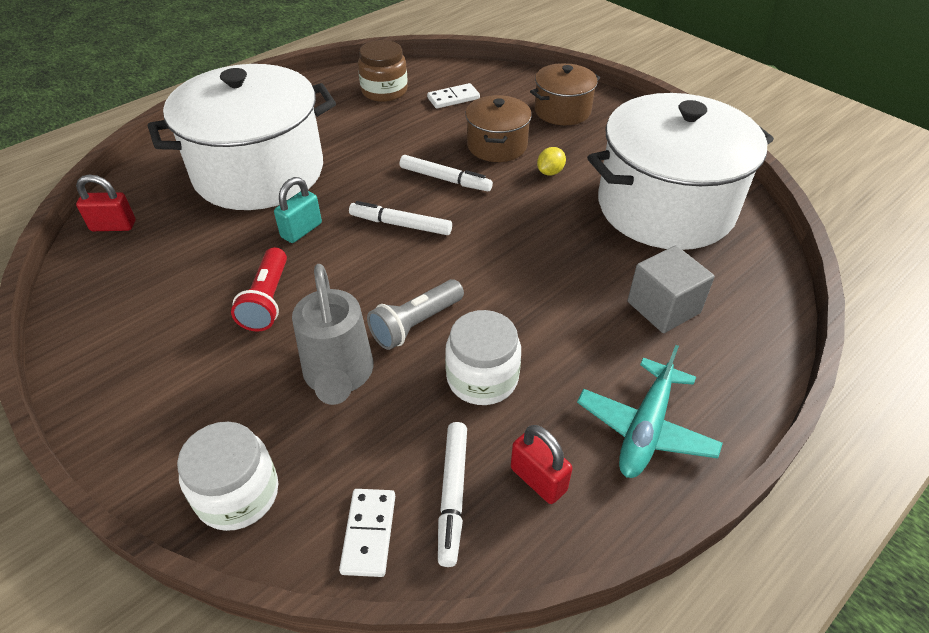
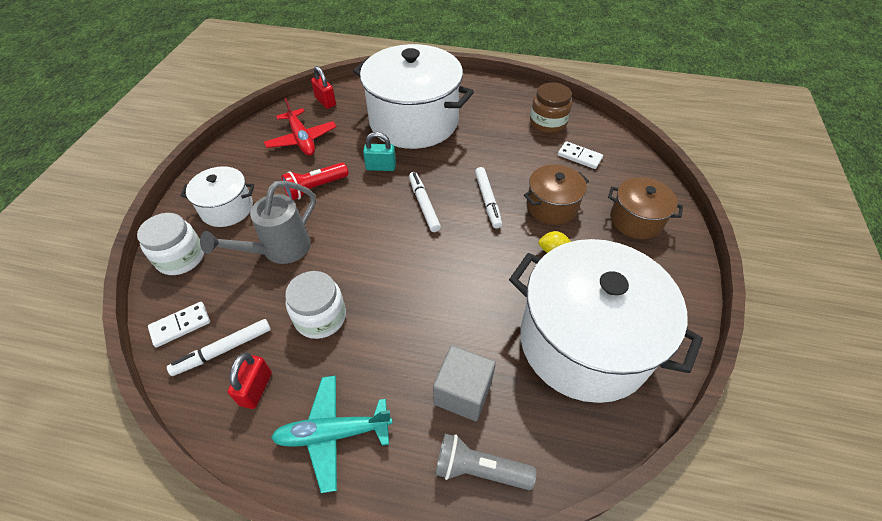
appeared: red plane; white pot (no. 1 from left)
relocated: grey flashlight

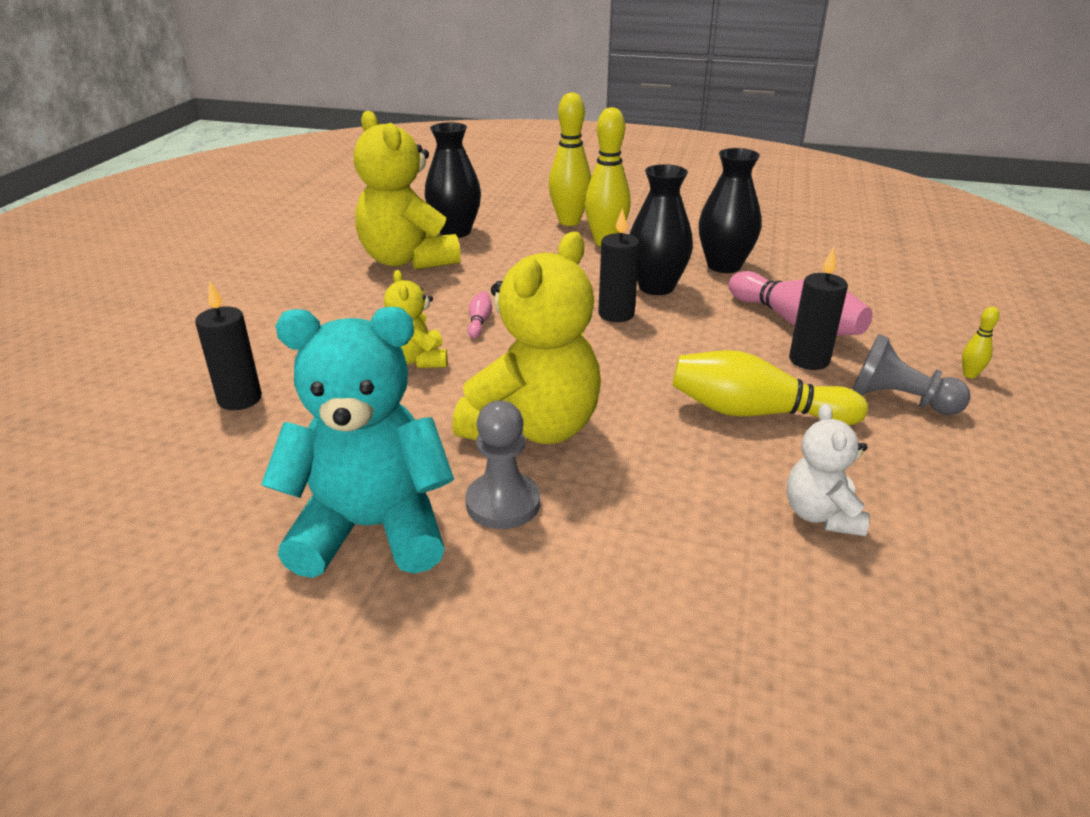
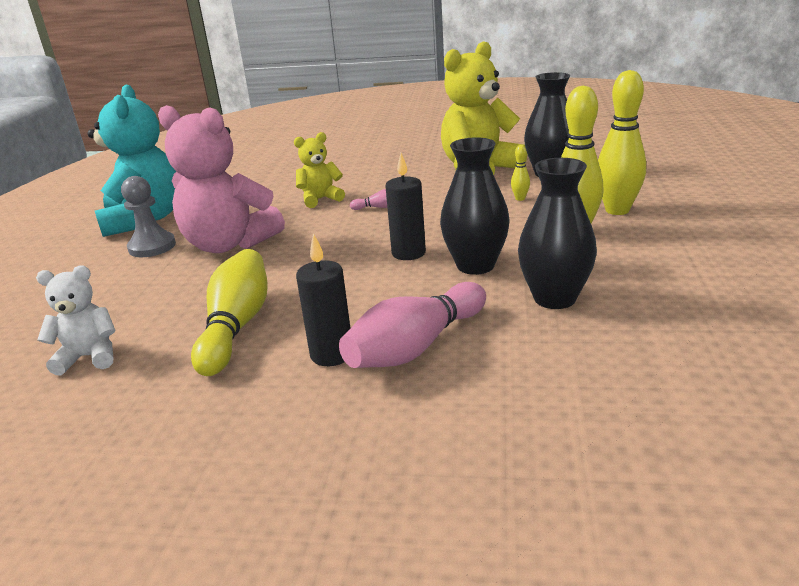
missing: black candle (no. 1 from left); grey pawn (no. 2 from left)
relocated: yellow bowling pin (no. 4 from left in the first image) to yellow bowling pin (no. 2 from left)
colour: yellow teddy bear (no. 3 from left) to pink teddy bear

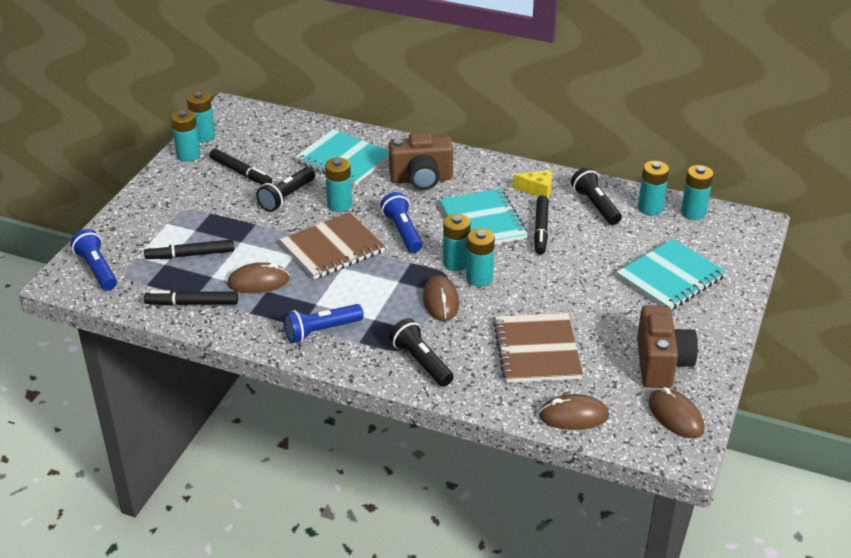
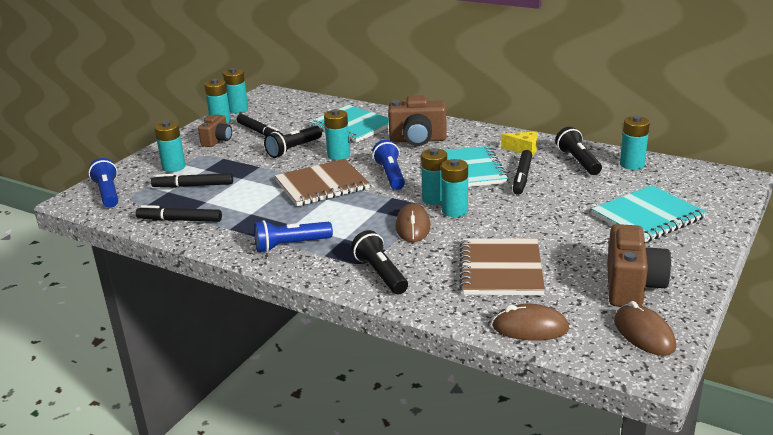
missing: brown mouse (no. 1 from left)
appeared: brown camera (no. 1 from left)
relocated: turquoise battery (no. 7 from left in the first image) to turquoise battery (no. 1 from left)

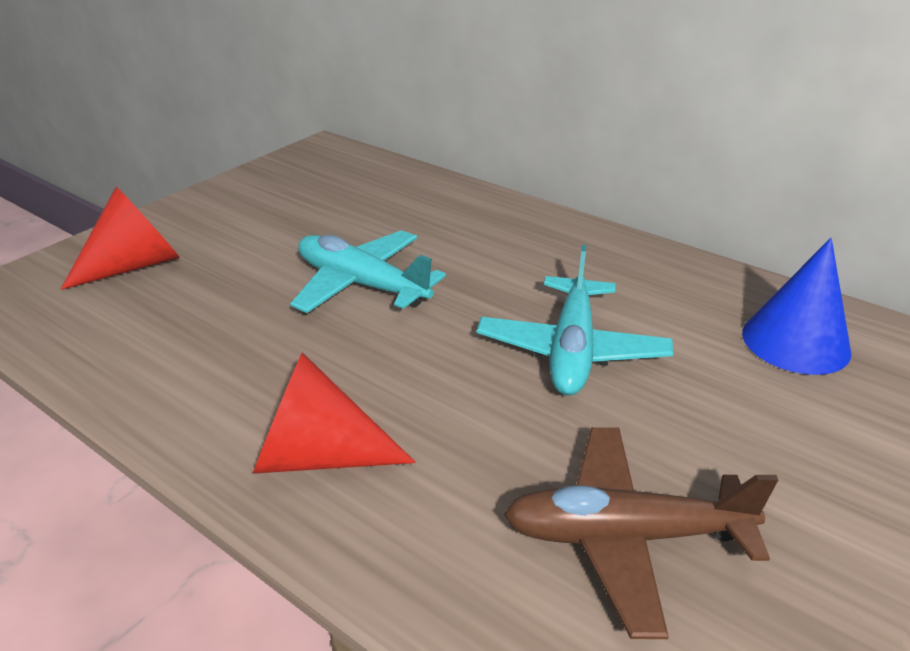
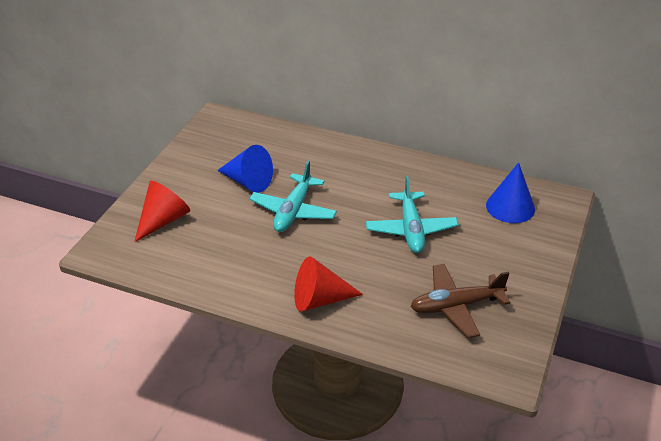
appeared: blue cone (no. 1 from left)
spun: turquoise plane (no. 1 from left) 90 degrees counterclockwise

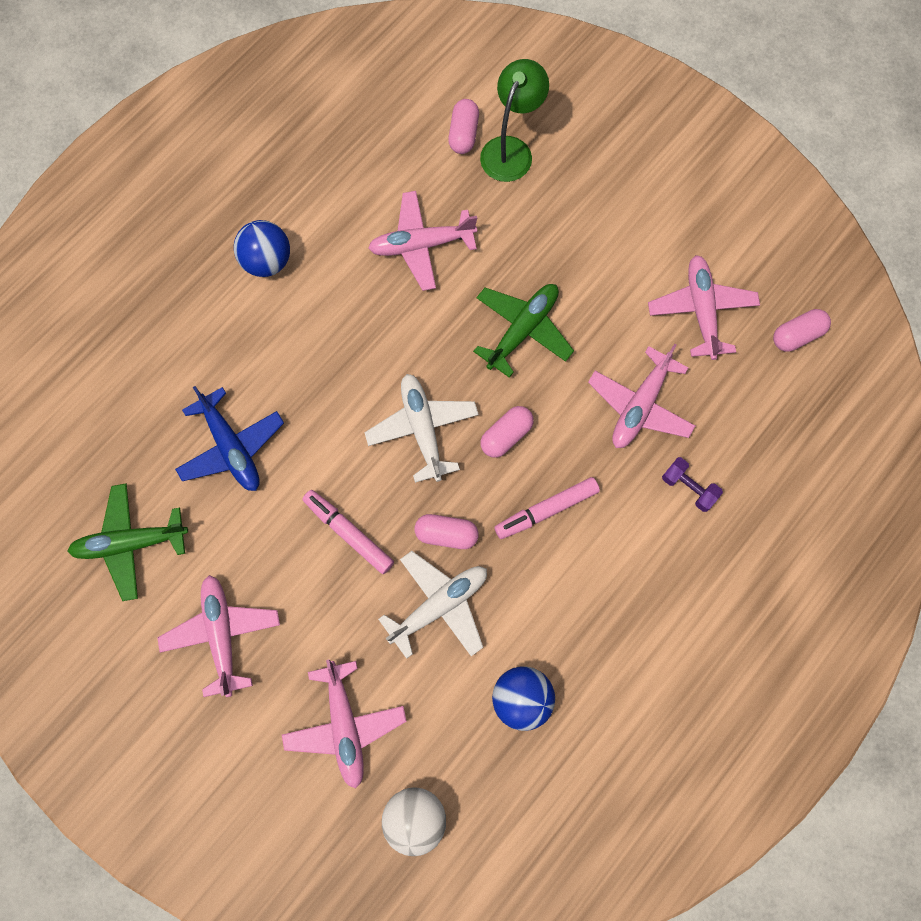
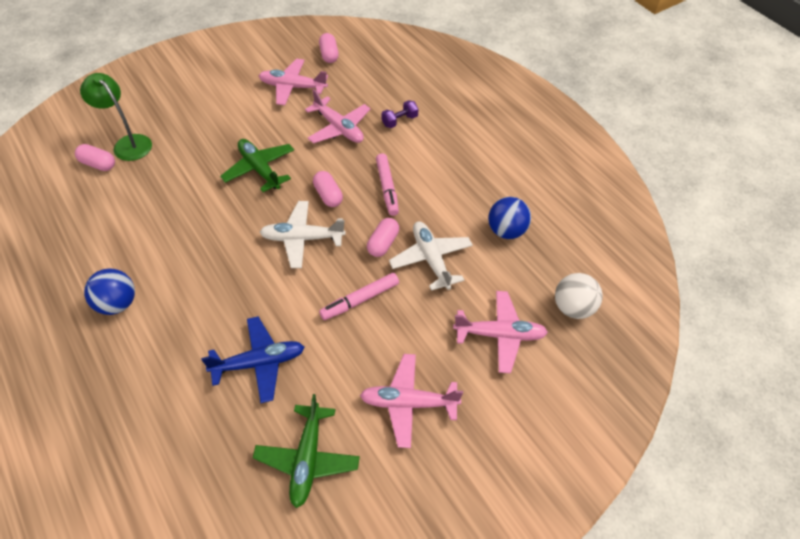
missing: pink plane (no. 3 from left)

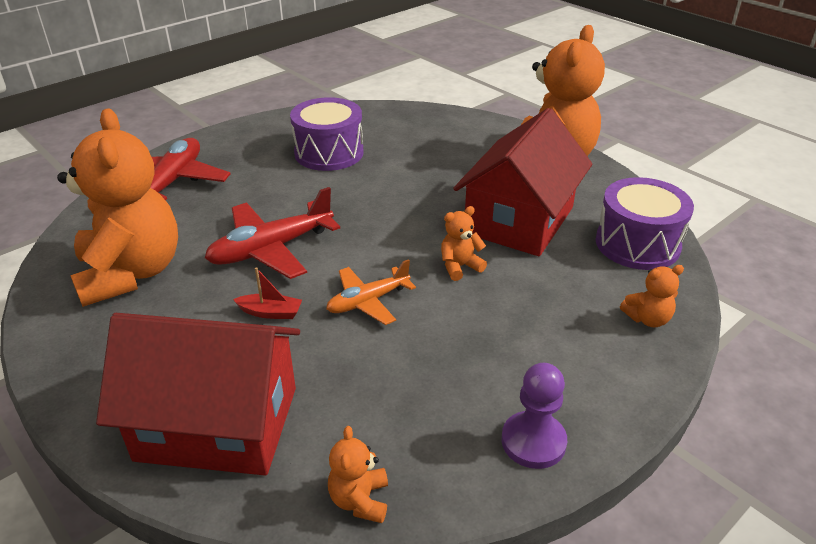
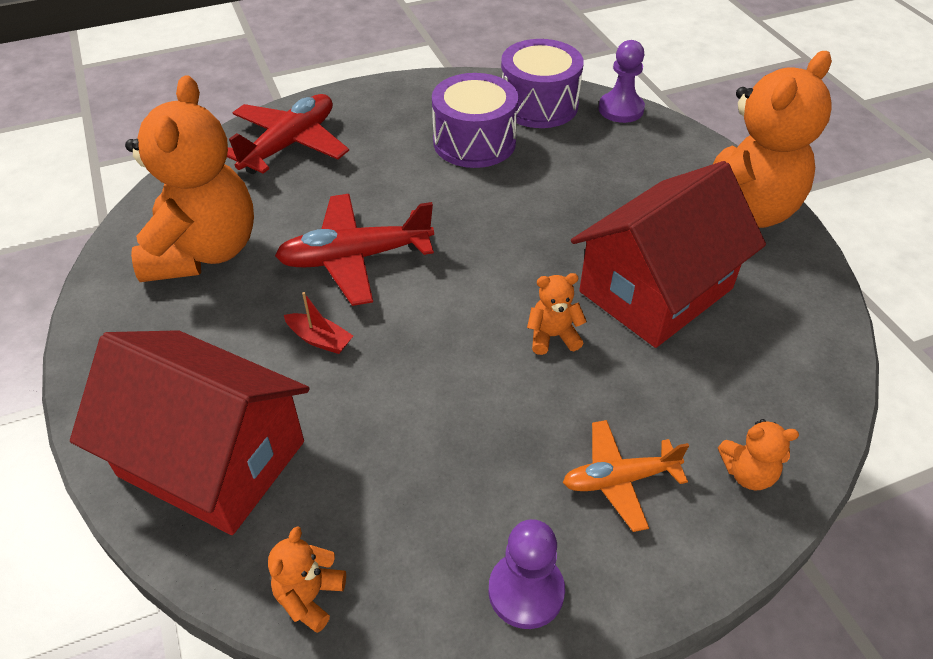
appeared: purple pawn (no. 2 from left)
relocated: purple drum (no. 2 from left); orange plane

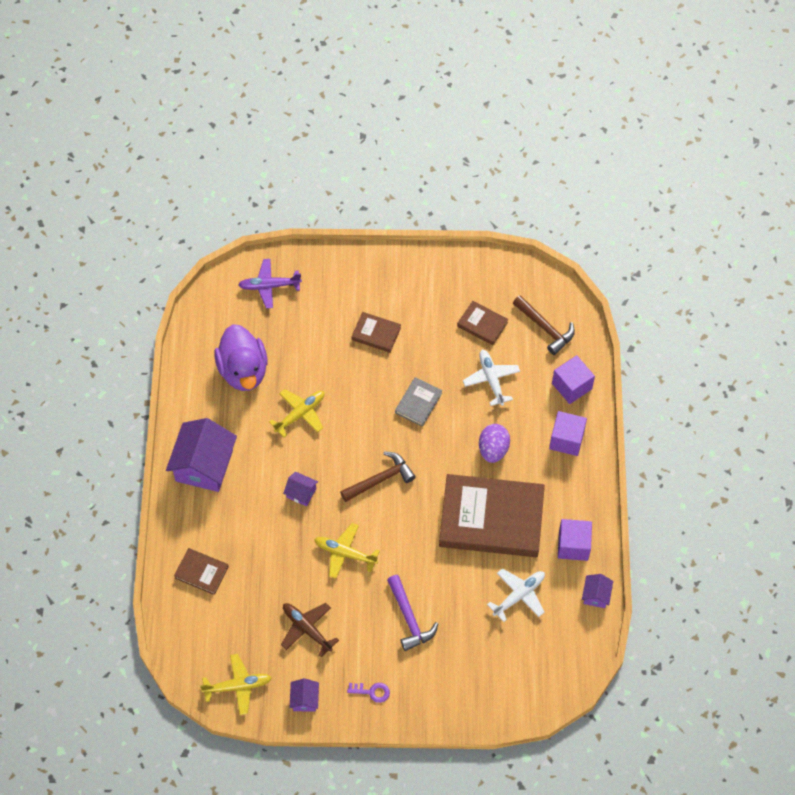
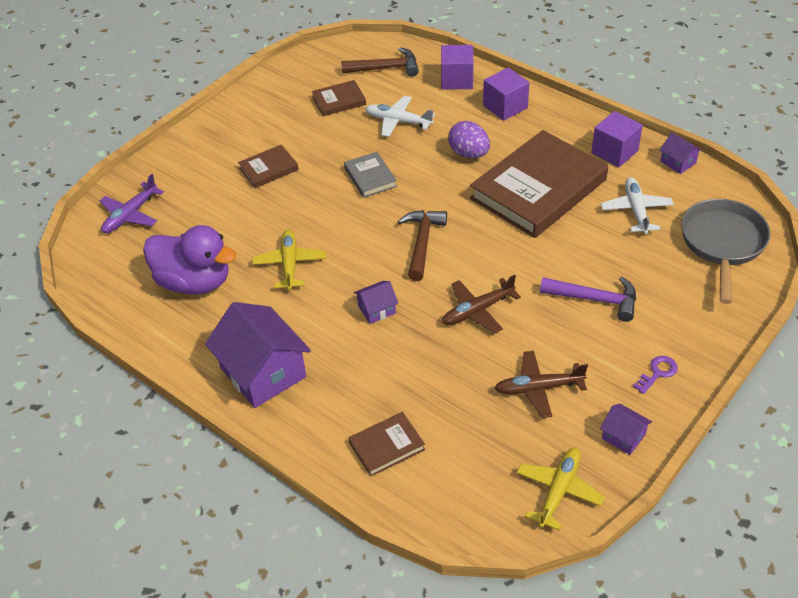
appeared: grey pan
colour: yellow plane (no. 3 from left) to brown plane (no. 1 from left)

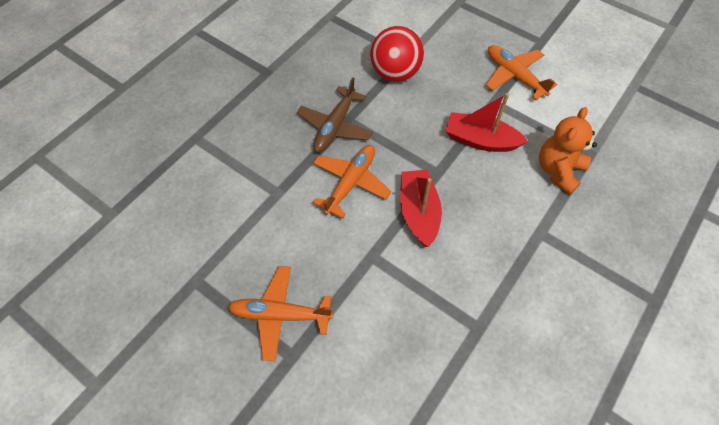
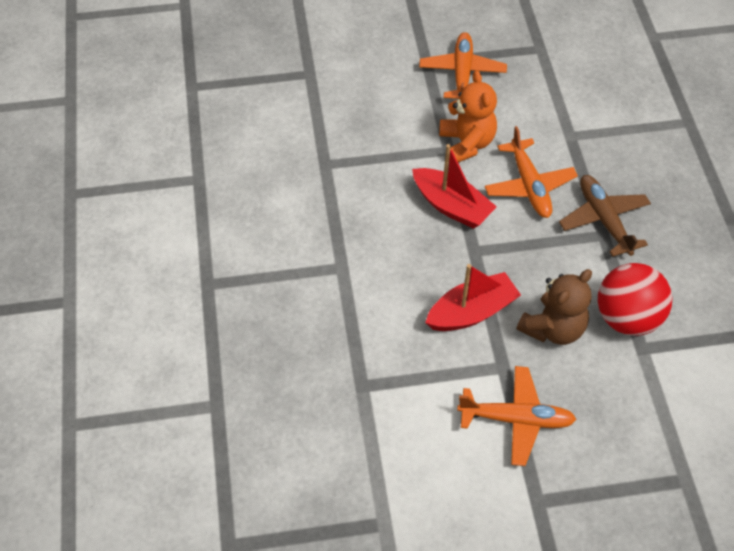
appeared: brown teddy bear
relocated: orange teddy bear
spun: orange plane (no. 1 from left) 45 degrees counterclockwise

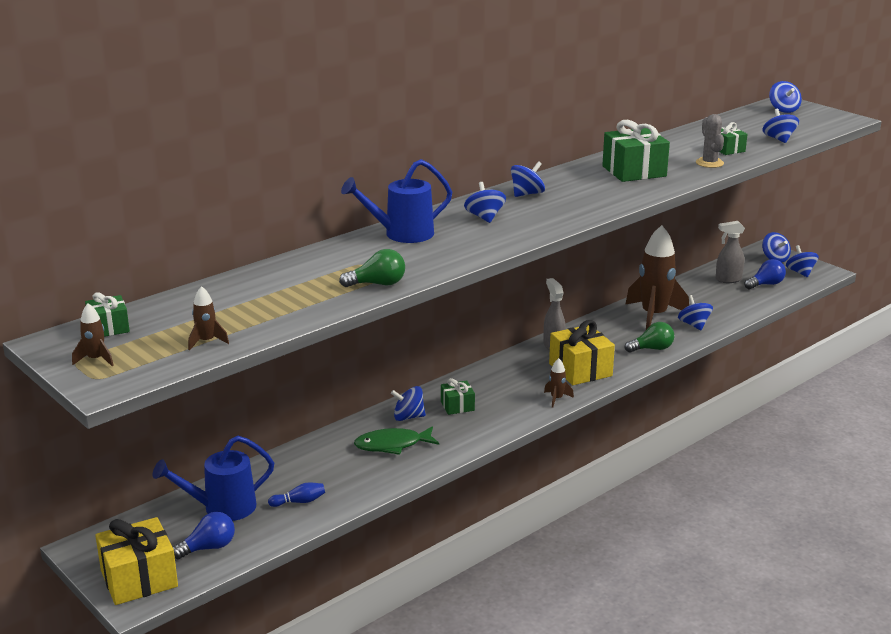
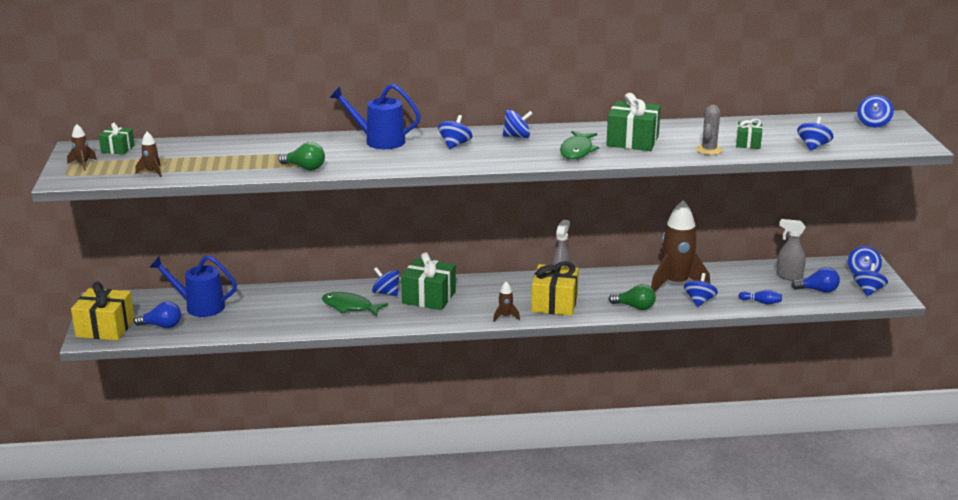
appeared: green fish (no. 2 from left)
relocated: blue bowling pin
size: green gift (no. 2 from left) x1.83

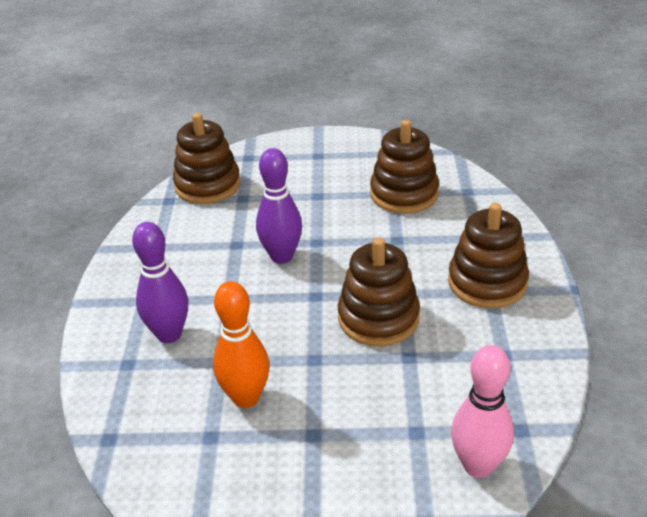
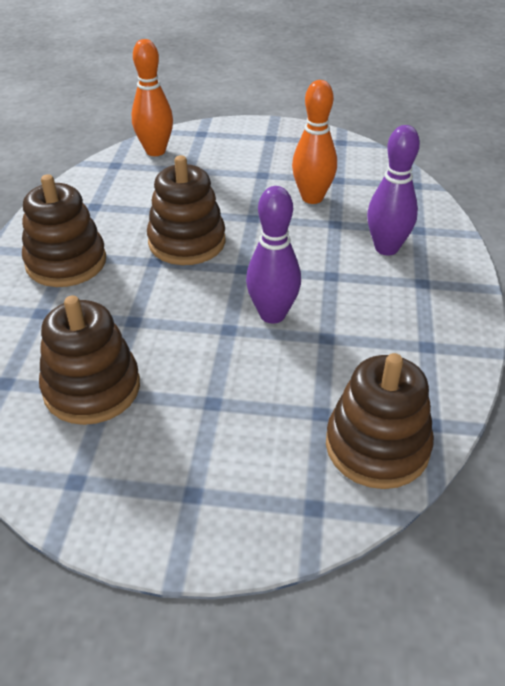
colour: pink bowling pin to orange bowling pin (no. 1 from left)

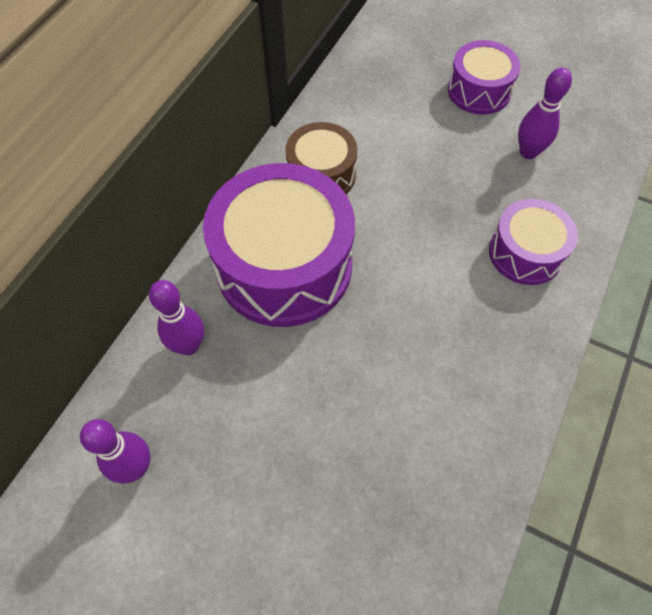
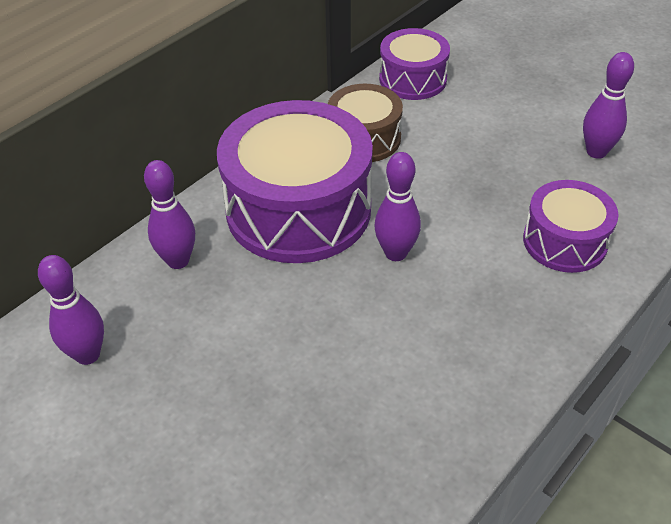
appeared: purple bowling pin (no. 3 from left)
relocated: purple drum (no. 2 from left)

